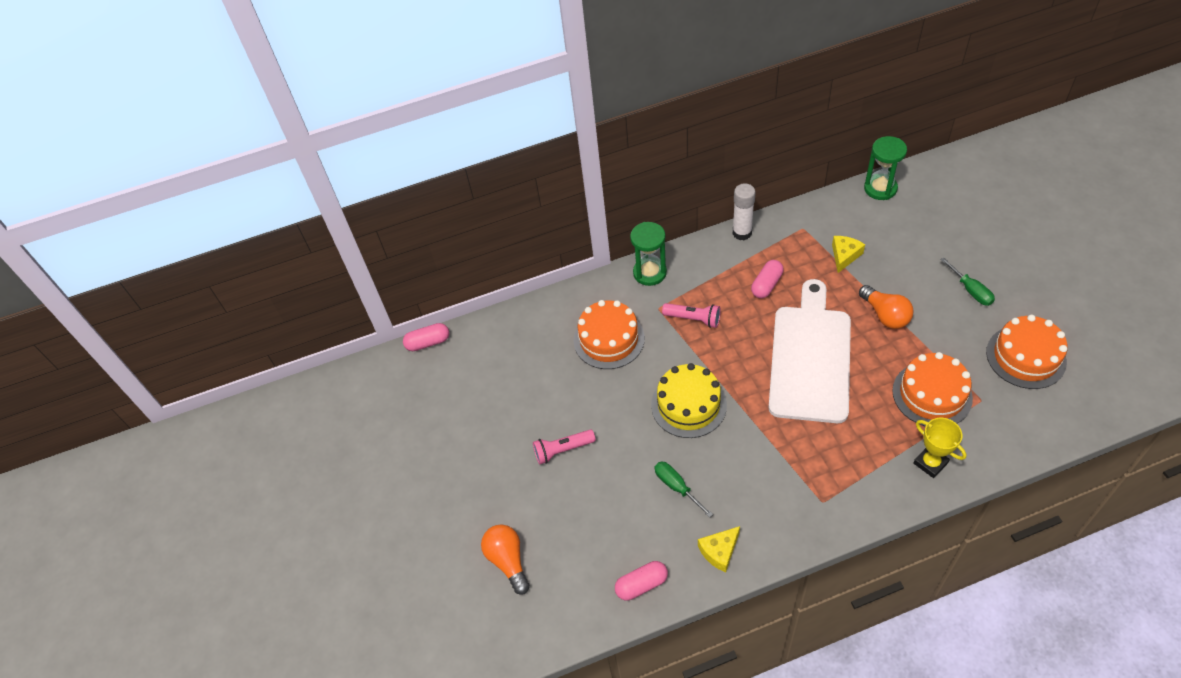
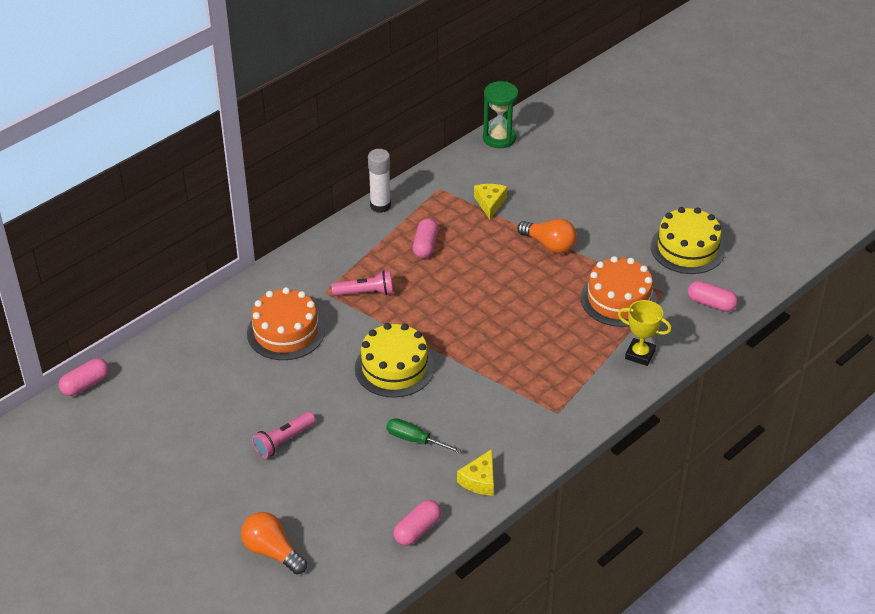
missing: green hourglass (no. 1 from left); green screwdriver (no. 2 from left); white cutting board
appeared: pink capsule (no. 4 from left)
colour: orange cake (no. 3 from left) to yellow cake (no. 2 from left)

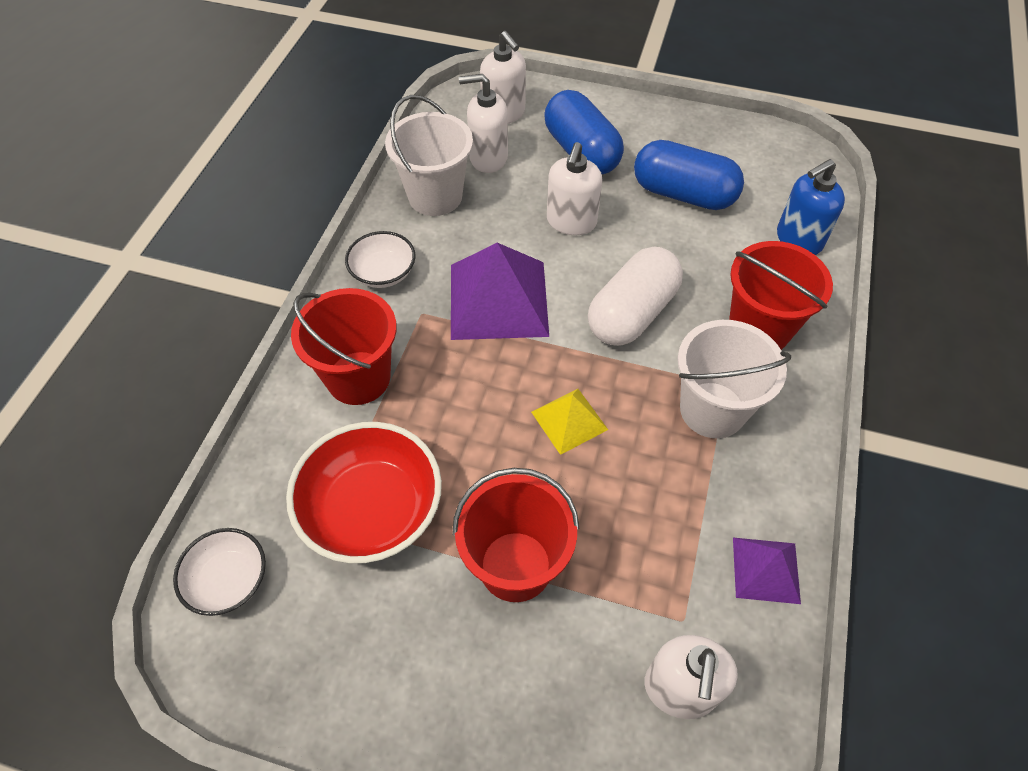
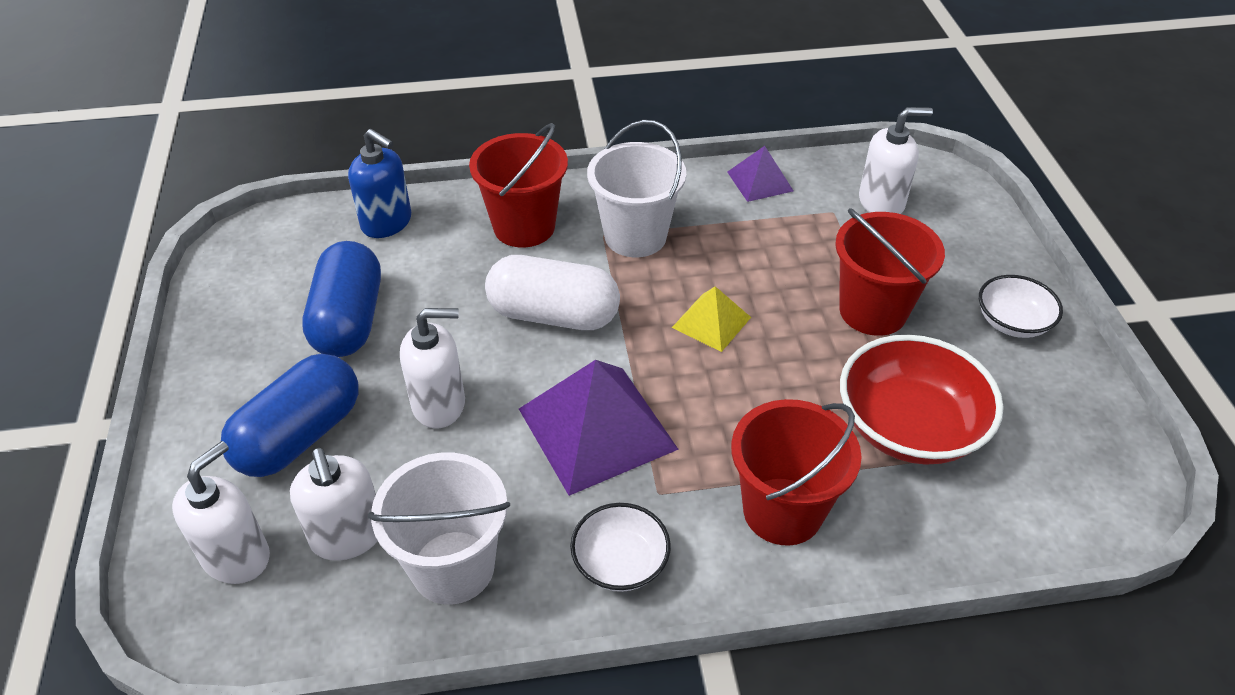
relocated: white bowl (no. 1 from left in the first image) to white bowl (no. 2 from left)

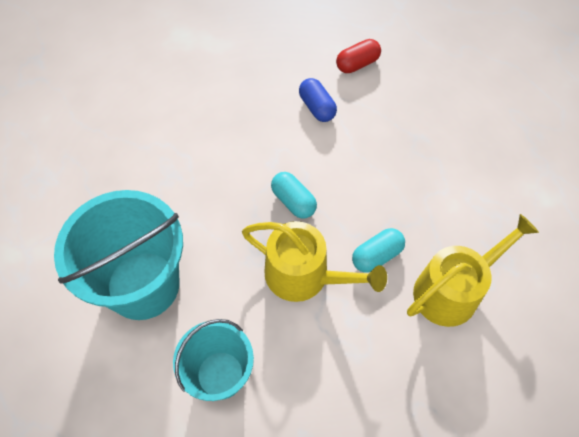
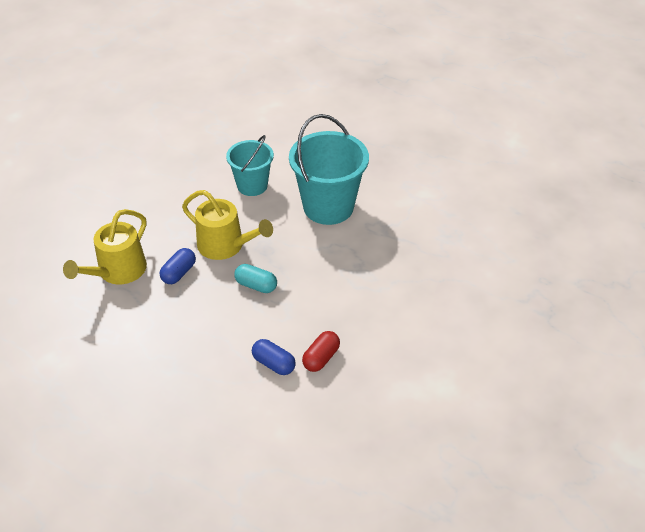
relocated: red capsule
colour: turquoise capsule (no. 2 from left) to blue capsule (no. 1 from left)
spun: yellow watering can (no. 1 from left in the first image) 150 degrees counterclockwise

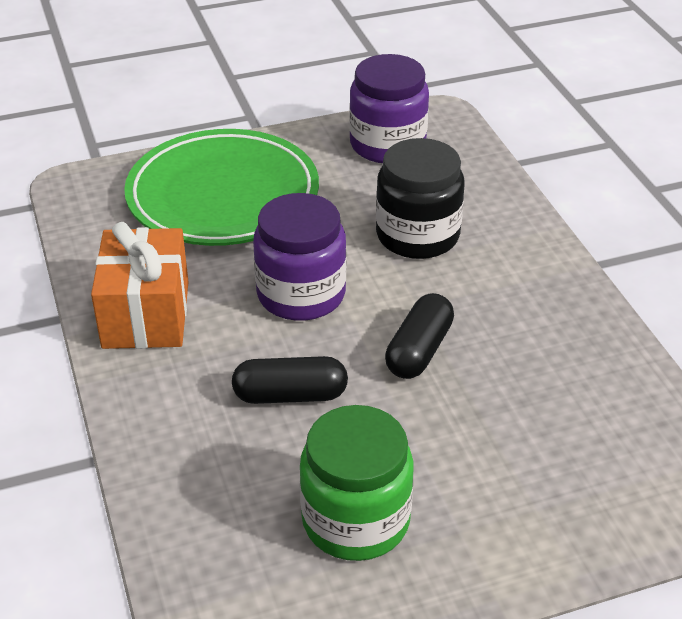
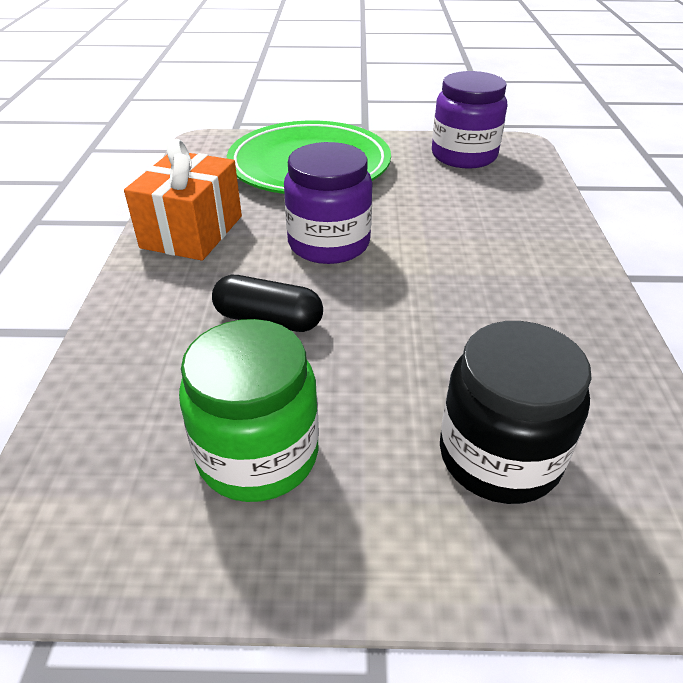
missing: black capsule (no. 2 from left)
relocated: black jar

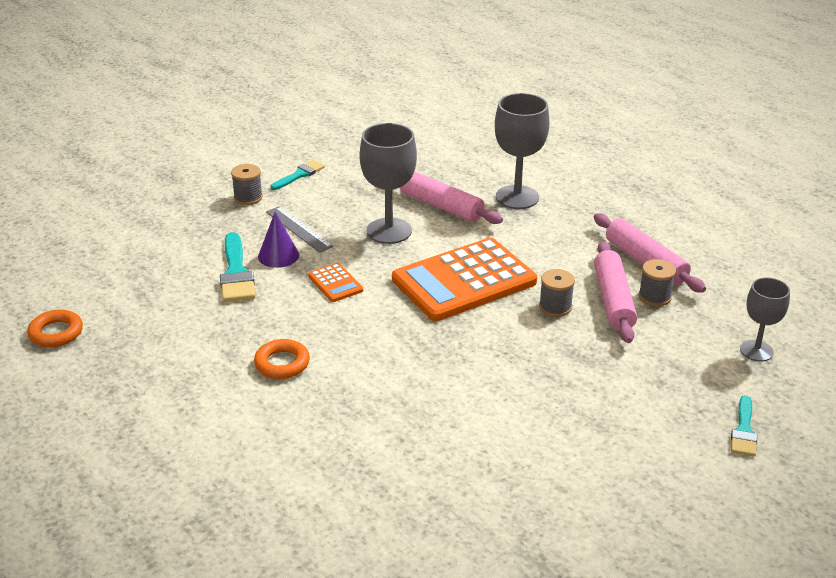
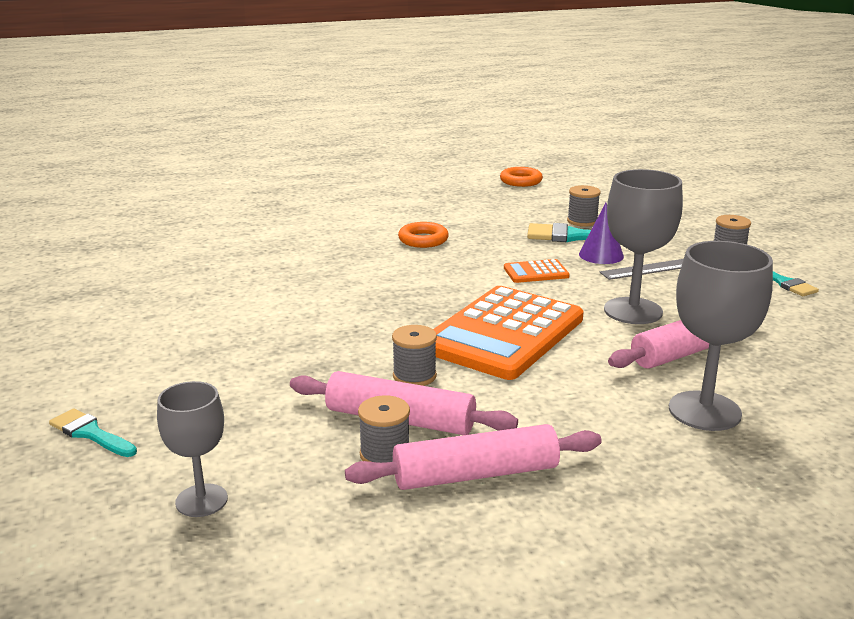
appeared: grey spool (no. 3 from left)
spun: orange calculator (no. 2 from left in the first image) 135 degrees counterclockwise

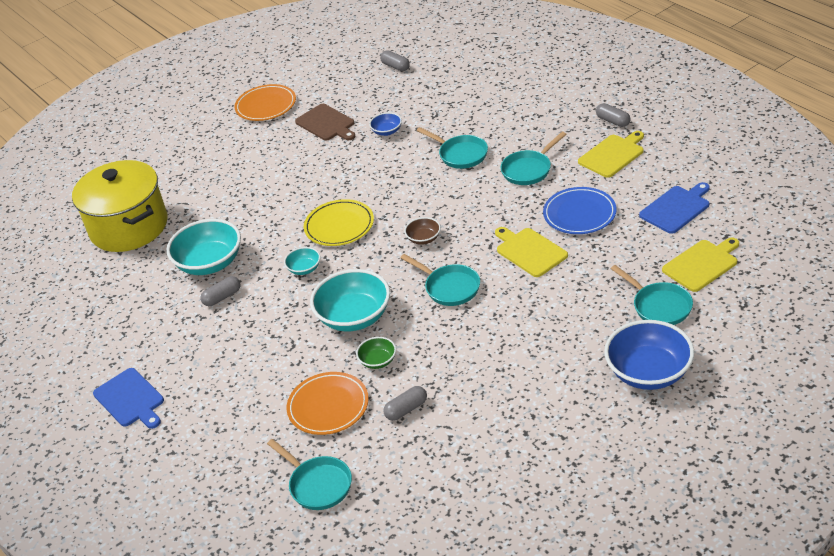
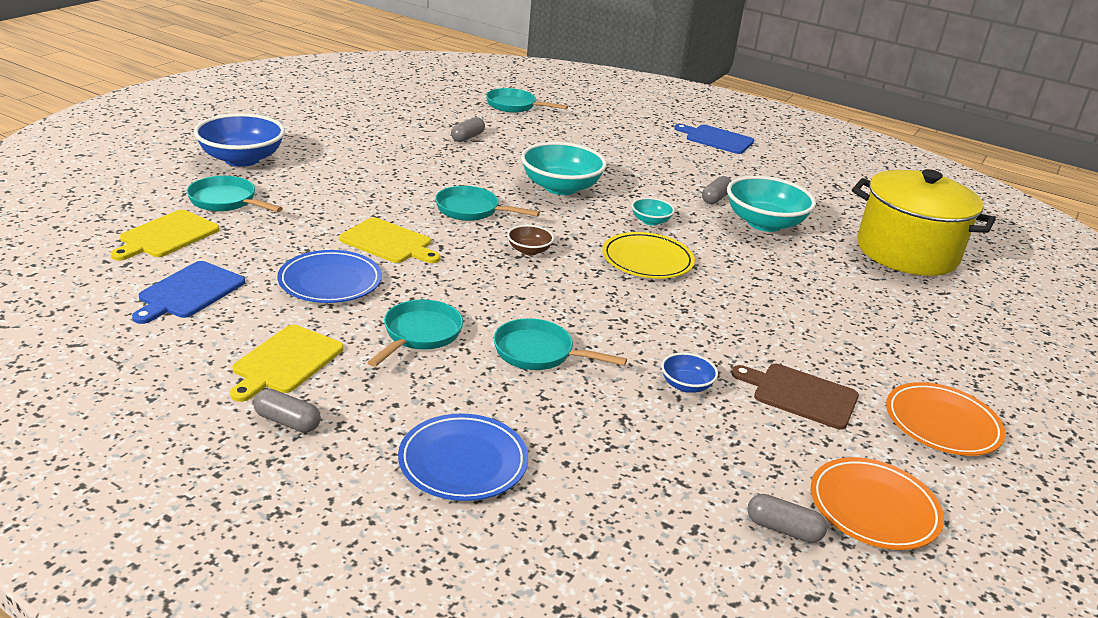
missing: green bowl
appeared: blue plate (no. 2 from left)
relocated: orange plate (no. 2 from left in the first image) to orange plate (no. 1 from left)

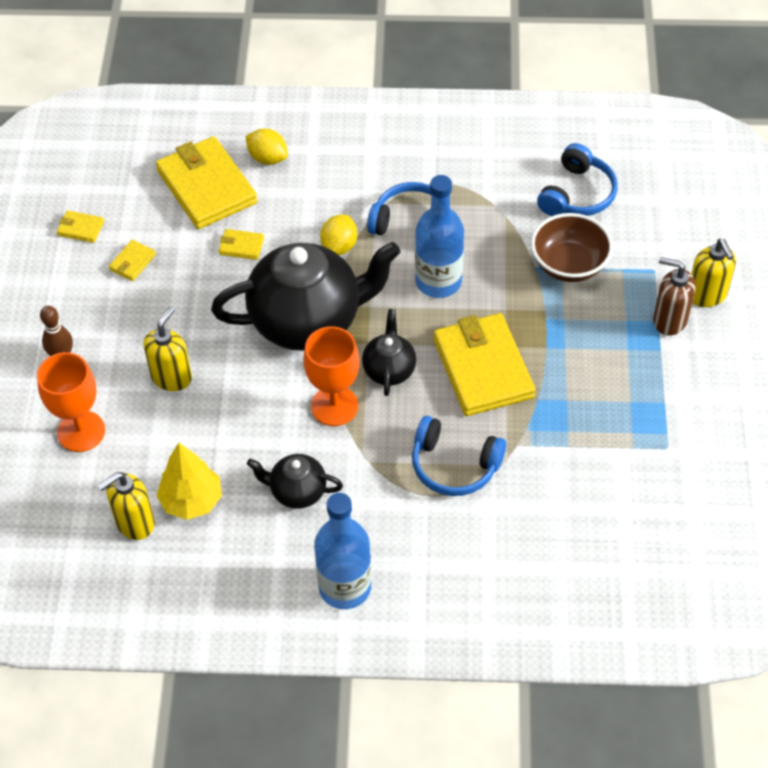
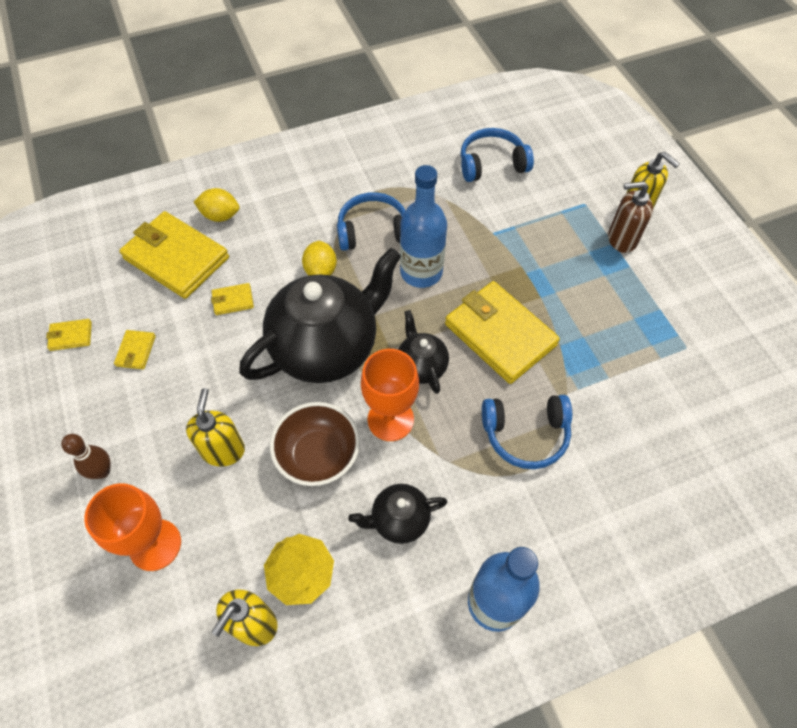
relocated: brown bowl
spun: blue headphones (no. 3 from left in the first image) 105 degrees counterclockwise

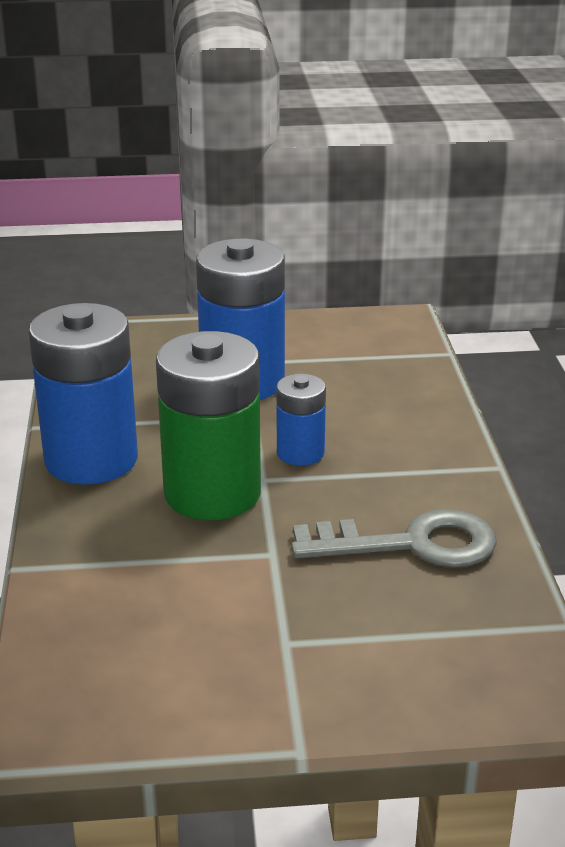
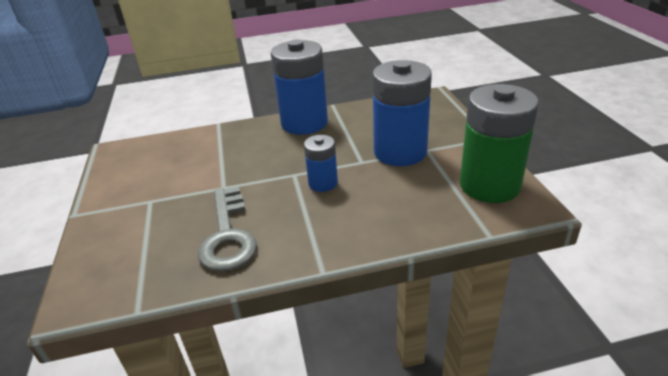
relocated: green battery

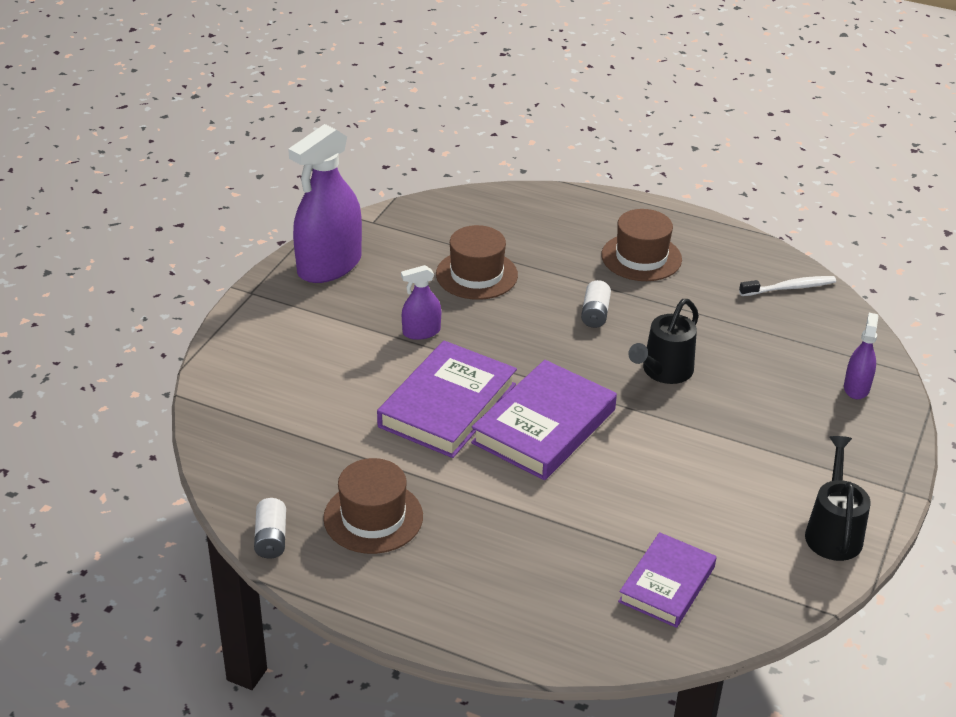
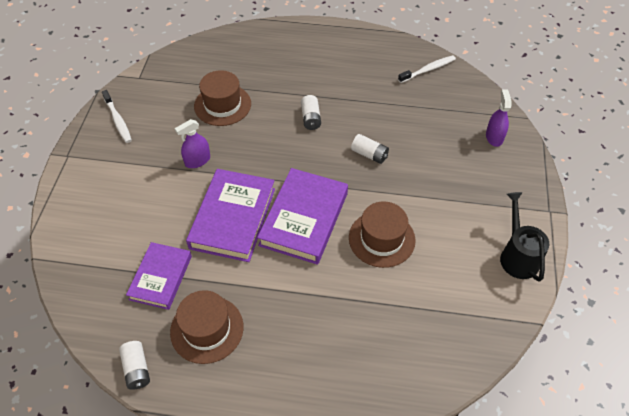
relocated: brown hat (no. 3 from left); purple book (no. 3 from left in the first image) to purple book (no. 1 from left)
exchanged: purple spray bottle (no. 1 from left) to white toothbrush (no. 1 from left); black watering can (no. 1 from left) to white battery (no. 3 from left)

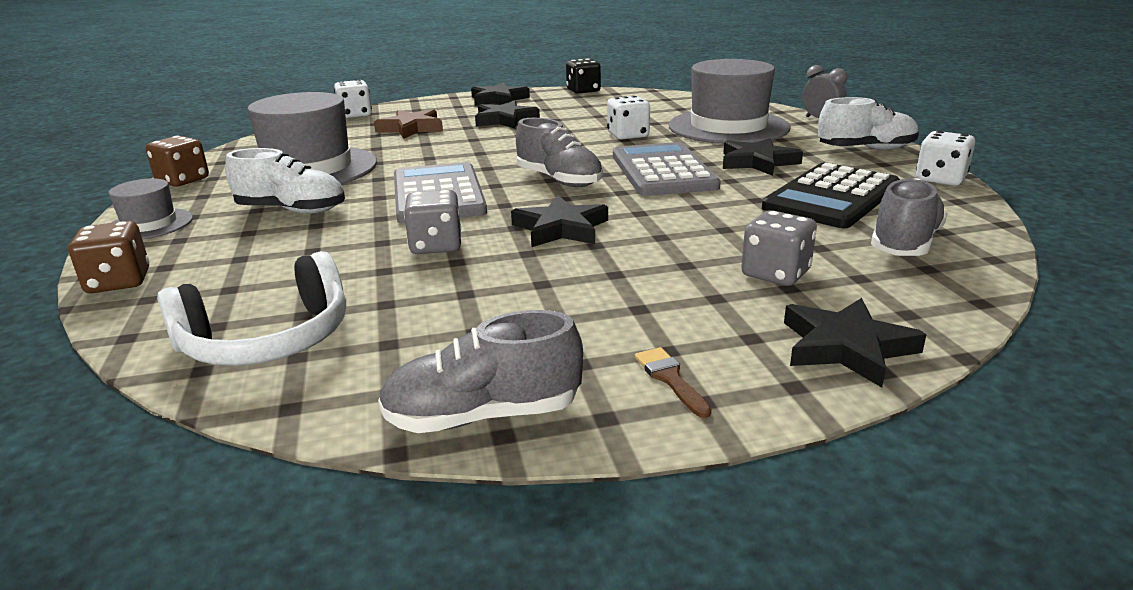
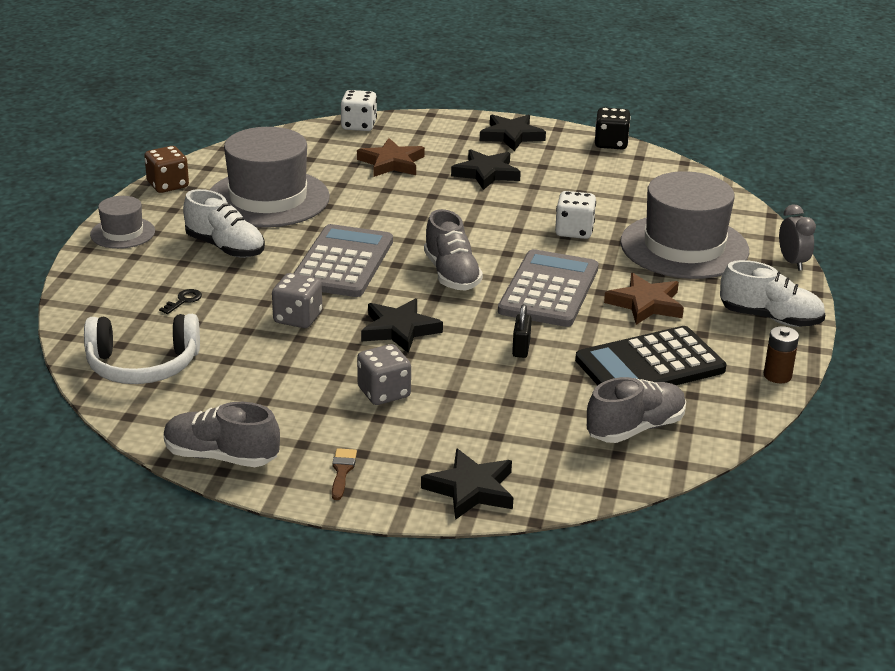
missing: brown dice (no. 1 from left)
appeared: black key; black padlock
relocated: grey dice (no. 2 from left)
exchanged: white dice (no. 3 from left) to brown battery
colour: black star (no. 4 from left) to brown star (no. 2 from left)

